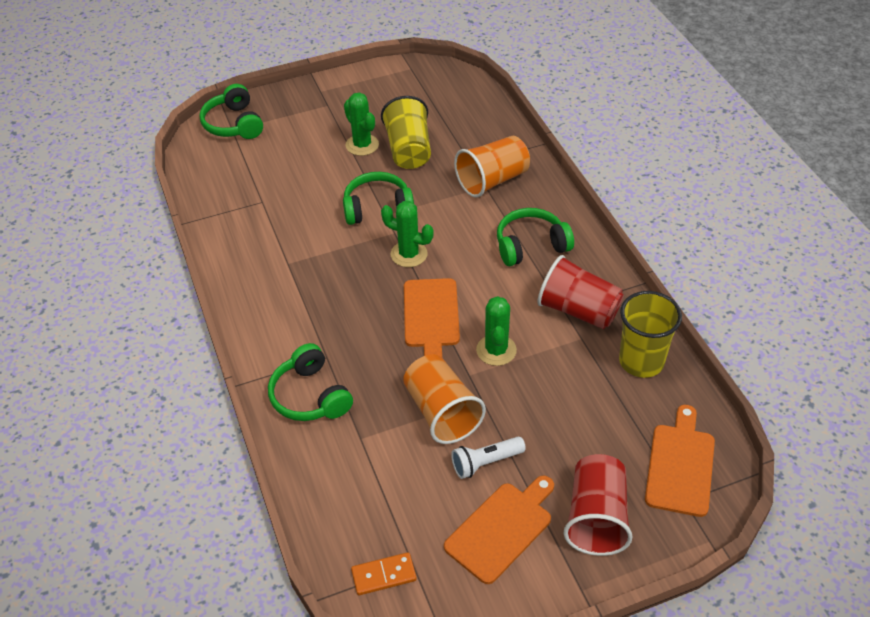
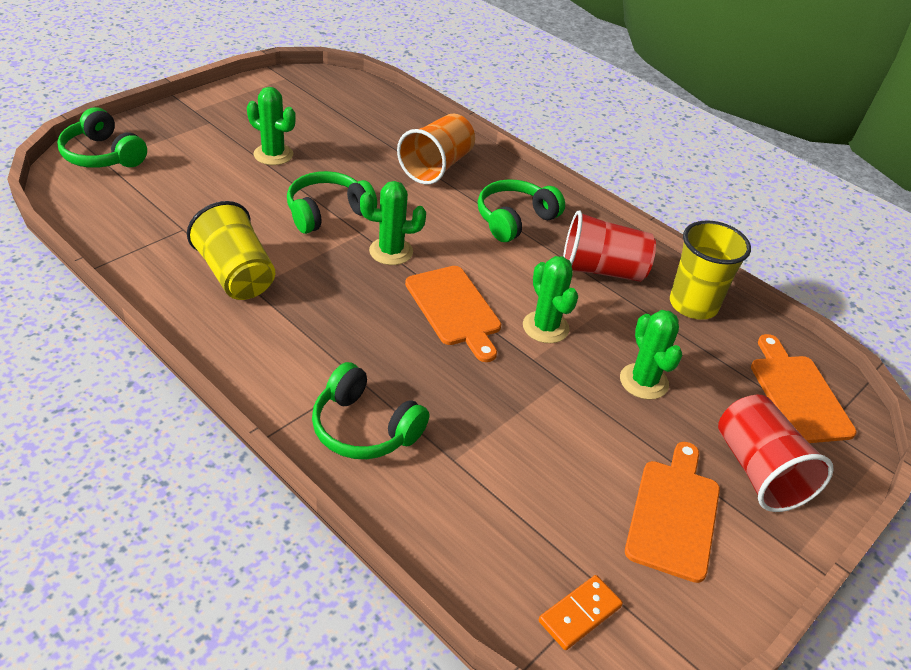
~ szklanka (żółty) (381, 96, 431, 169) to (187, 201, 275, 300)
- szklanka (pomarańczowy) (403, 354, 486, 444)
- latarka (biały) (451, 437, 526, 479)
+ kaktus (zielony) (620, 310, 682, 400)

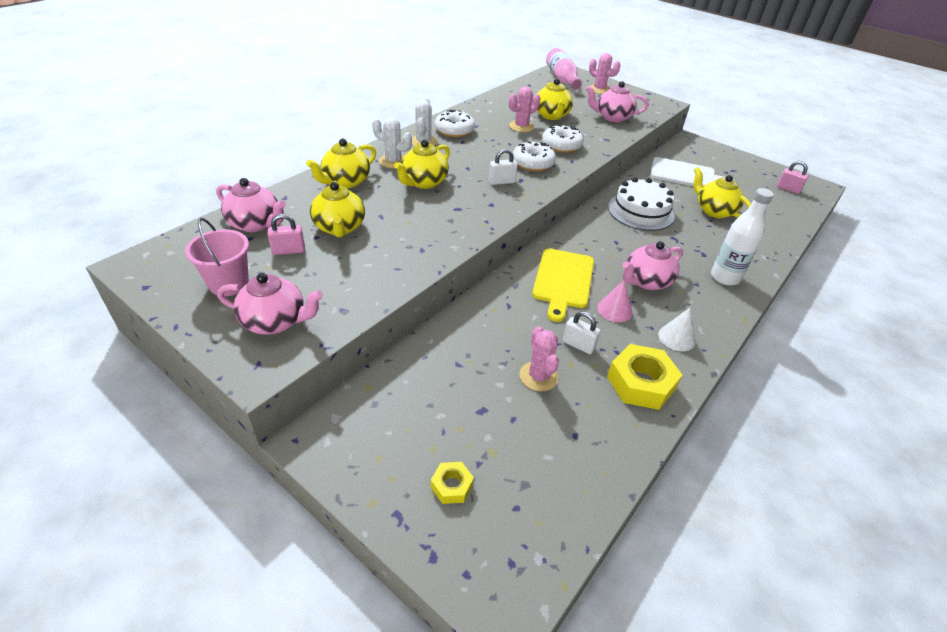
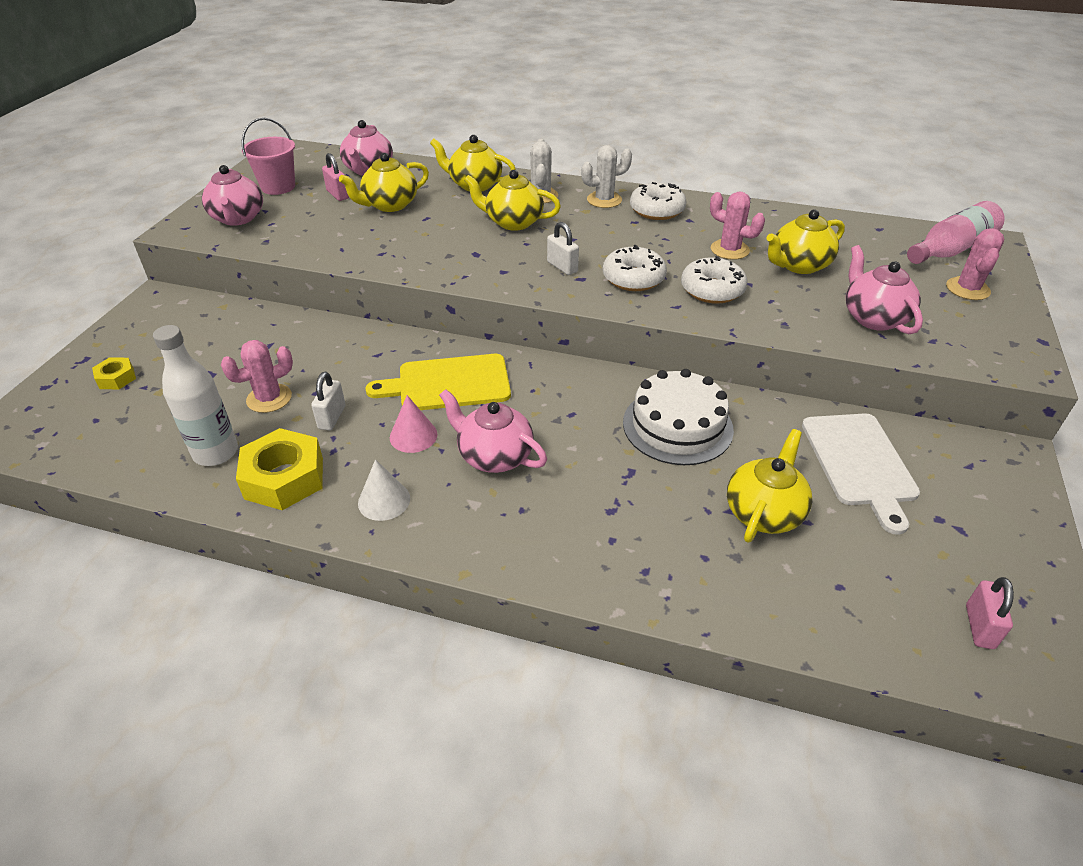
~ butelka (biały) (711, 188, 774, 285) to (153, 325, 238, 466)

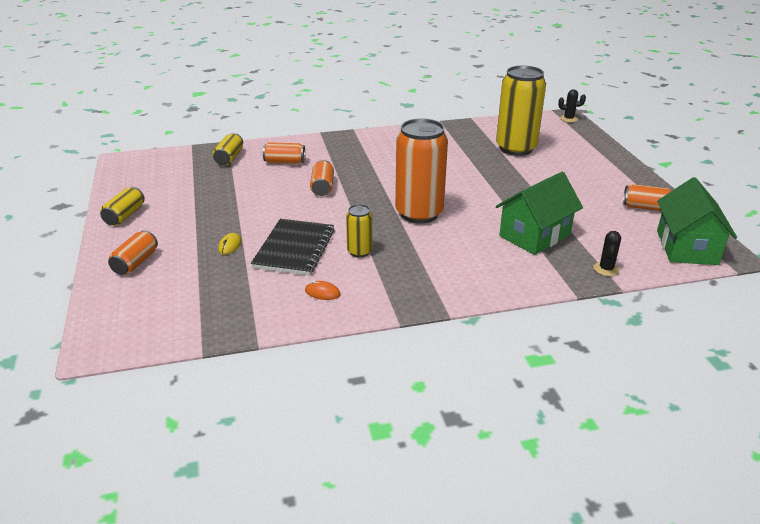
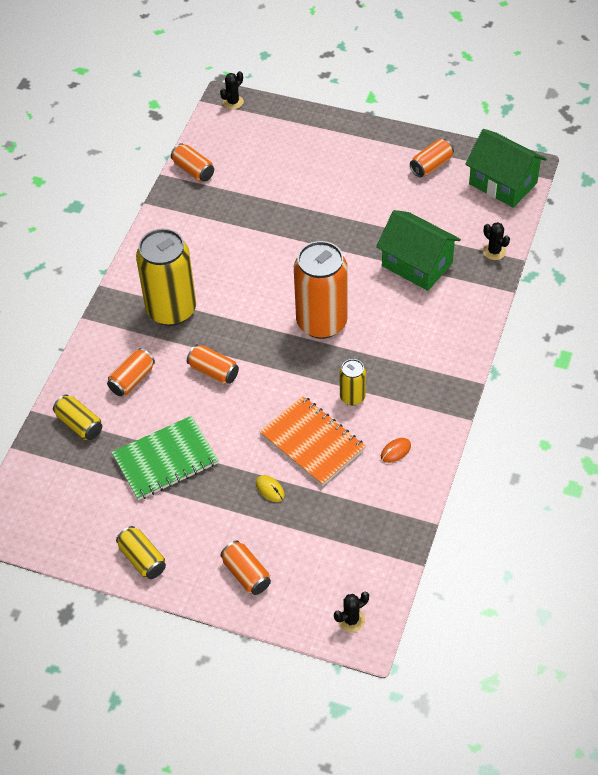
~ puszka (żółty) (496, 66, 546, 156) to (136, 229, 196, 326)
~ domek (zielony) (496, 172, 583, 255) = (376, 210, 461, 291) 45 degrees counterclockwise
~ zeszyt (czarny) (251, 219, 335, 275) to zeszyt (pomarańczowy) (259, 396, 366, 486)
+ puszka (pomarańczowy) (171, 143, 214, 182)
+ zeszyt (zielony) (112, 416, 219, 500)
+ kaktus (czarny) (334, 592, 369, 632)

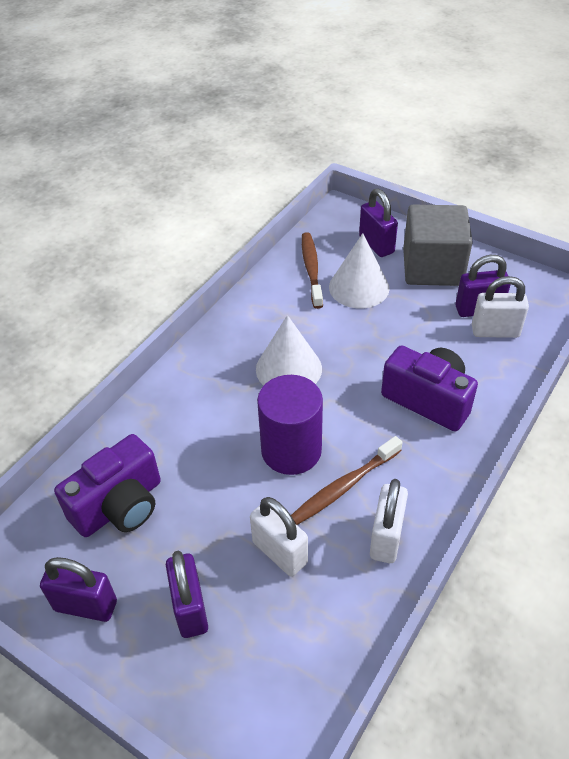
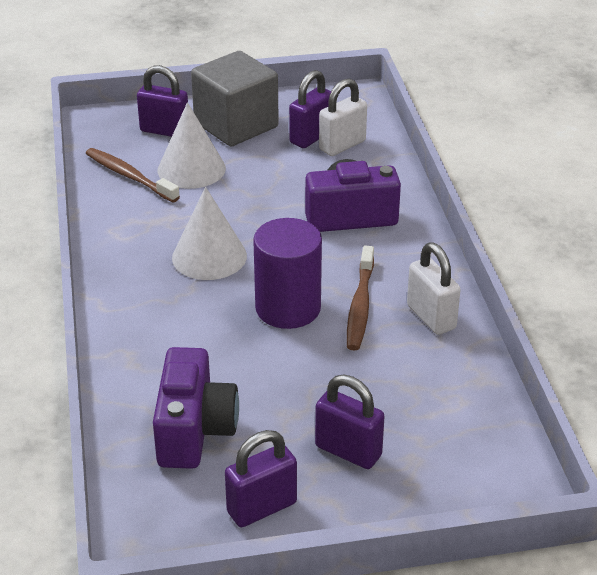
- kłódka (biały) (250, 497, 308, 576)

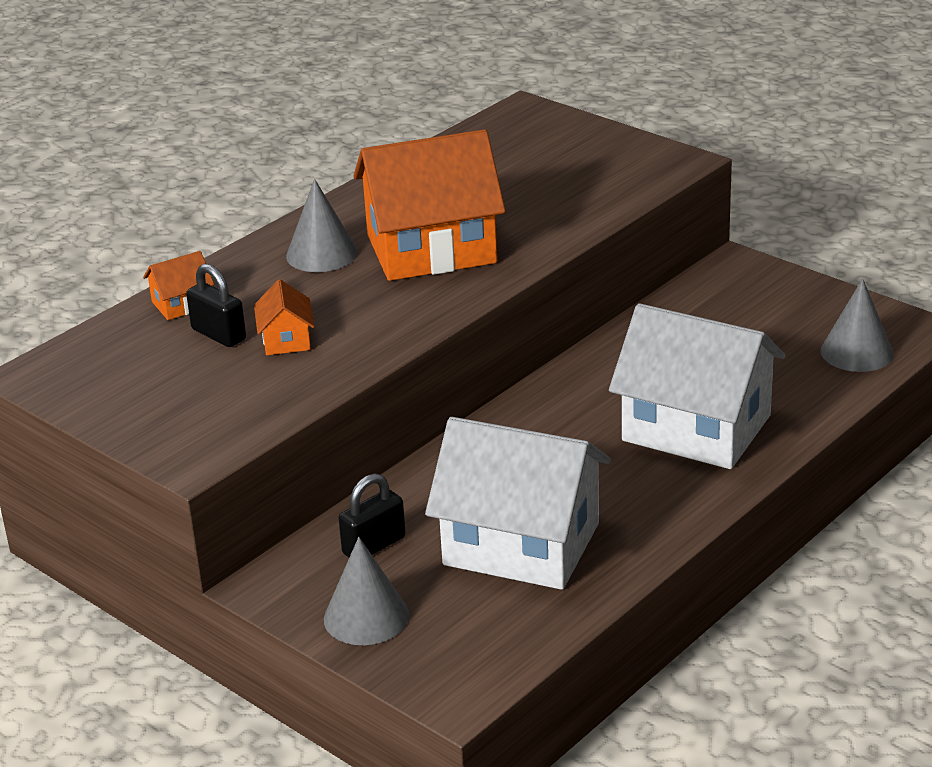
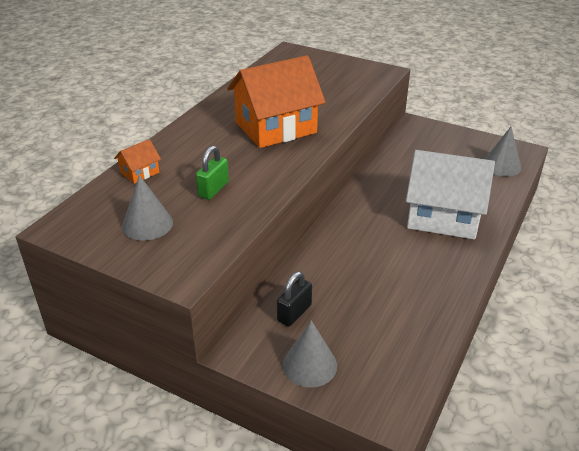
~ stożek (szary) (286, 179, 358, 272) to (122, 175, 173, 241)
- kłódka (czarny) (186, 264, 246, 347)
~ domek (pomarańczowy) (254, 279, 314, 355) to kłódka (zielony) (196, 146, 229, 200)
- domek (biały) (425, 417, 611, 590)

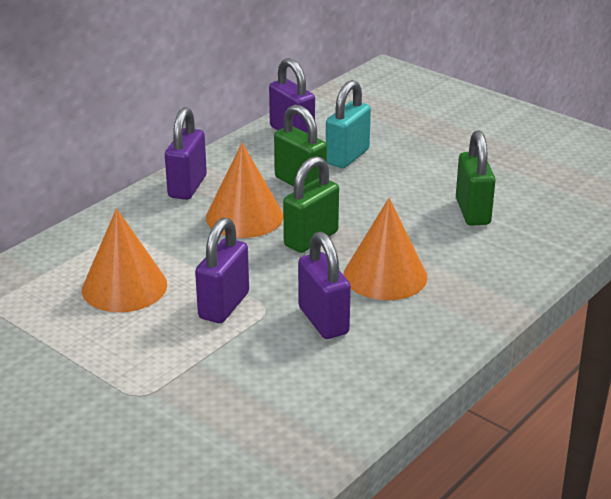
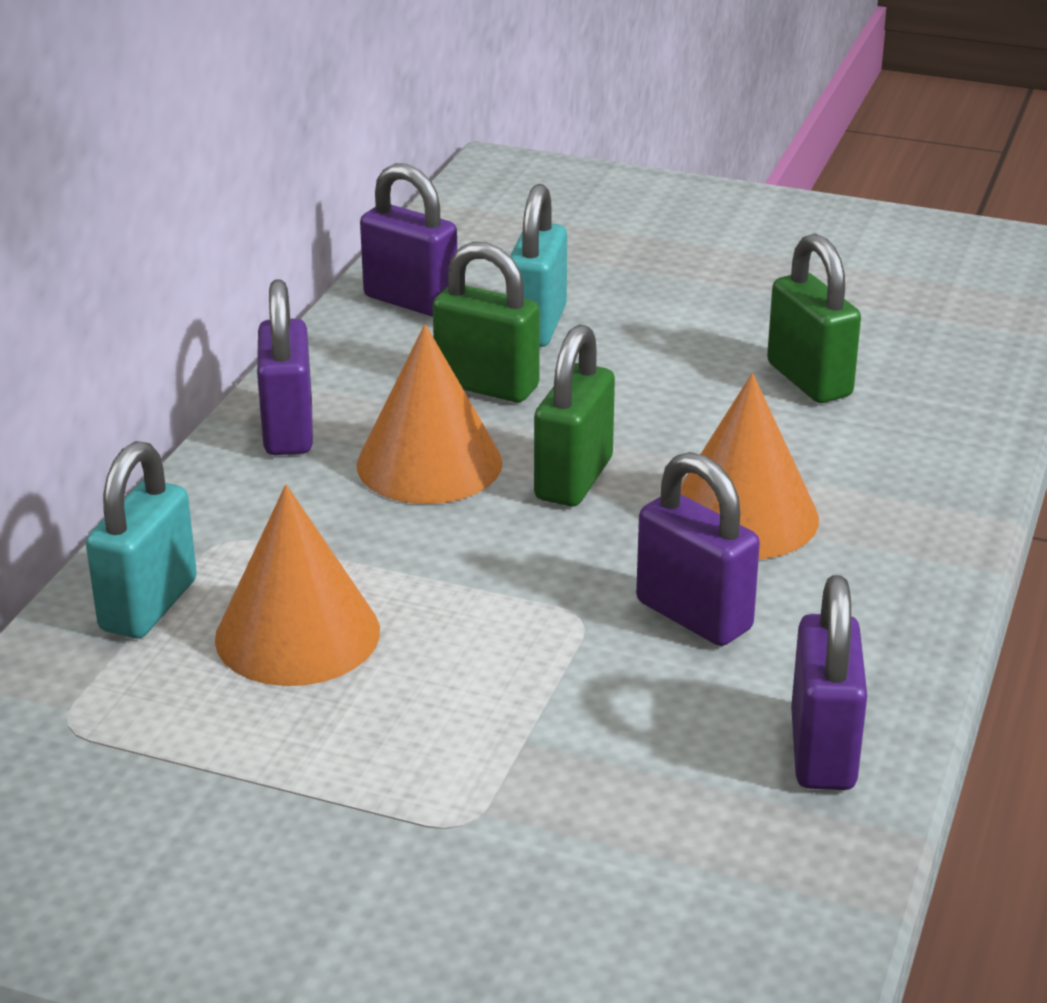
~ kłódka (fioletowy) (195, 217, 249, 323) to (791, 575, 867, 790)
+ kłódka (turkusowy) (86, 441, 197, 639)

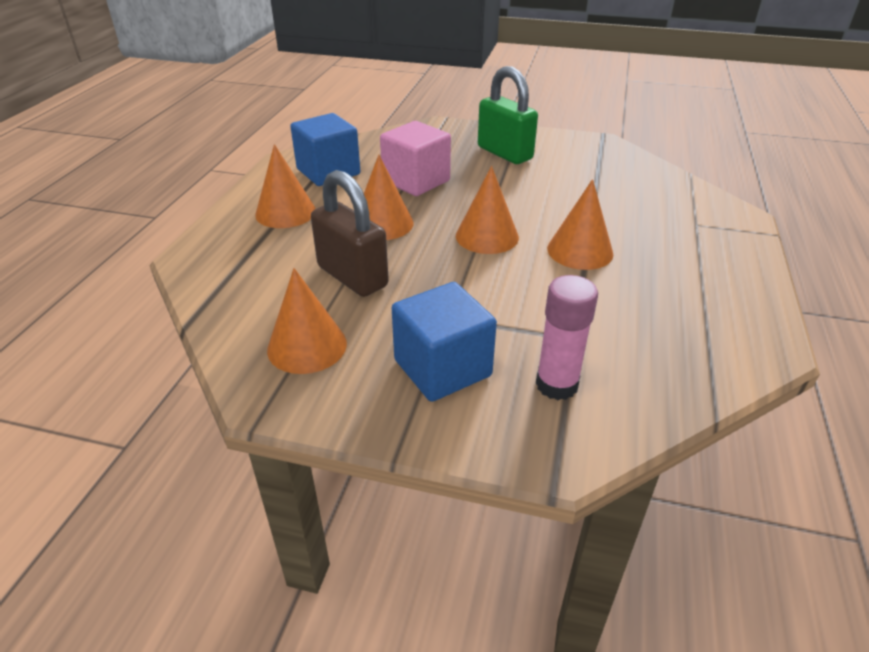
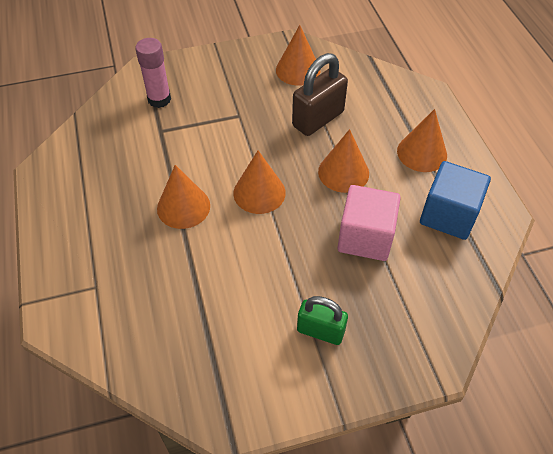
~ kłódka (zielony) (478, 66, 538, 164) = (297, 296, 348, 345) x0.66
~ kłódka (brązowy) (311, 170, 389, 297) = (292, 53, 348, 136) 60 degrees counterclockwise
- sześcian (niebieski) (392, 282, 497, 402)

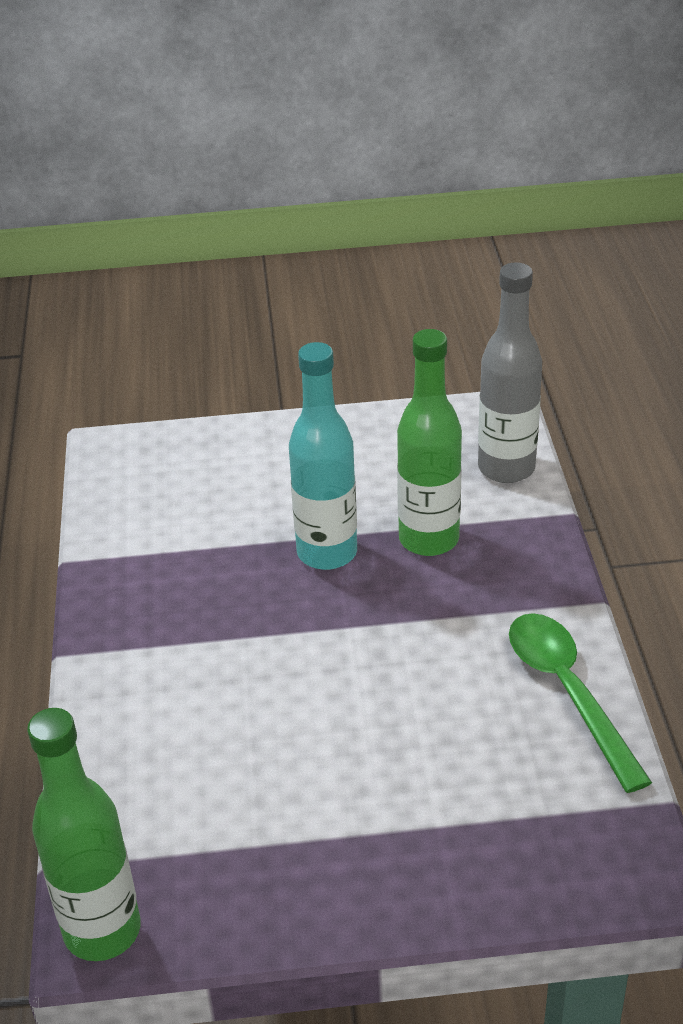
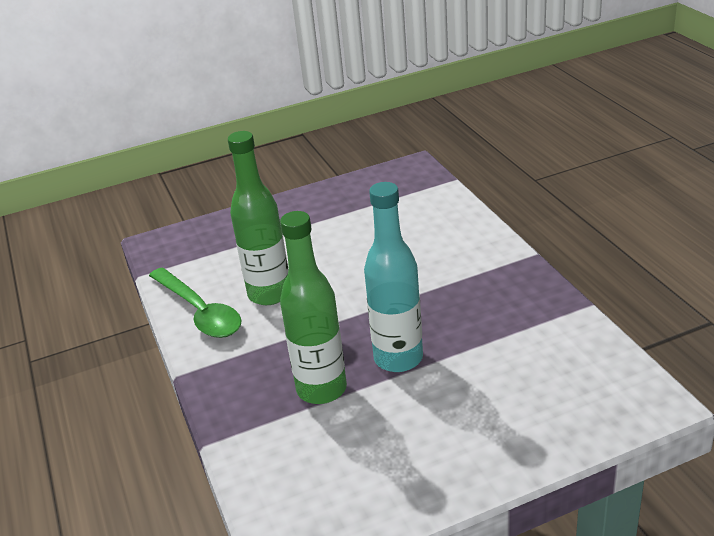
- butelka (szary) (478, 262, 542, 483)
~ butelka (zielony) (27, 708, 141, 961) to (228, 131, 289, 305)

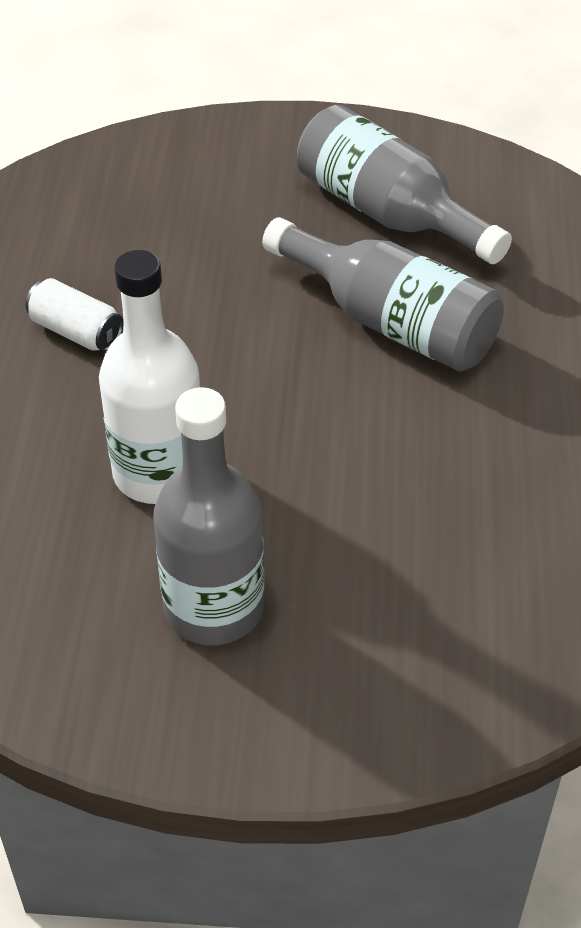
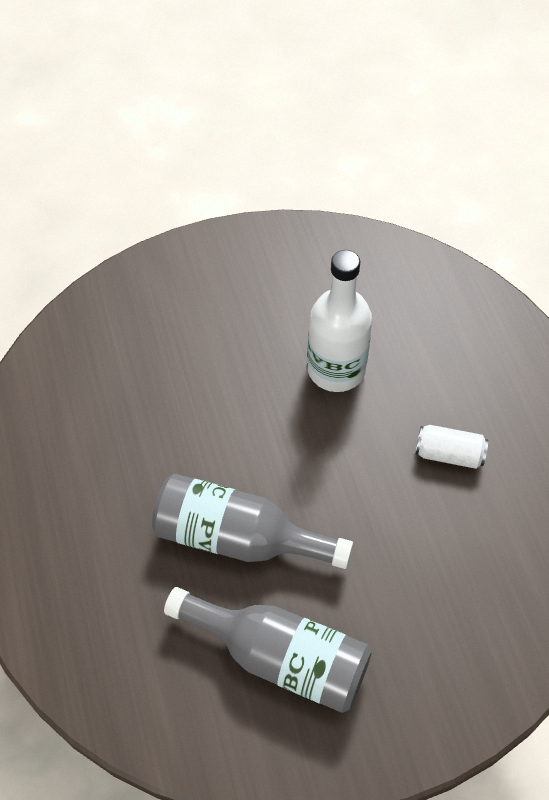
- butelka (szary) (153, 387, 264, 645)

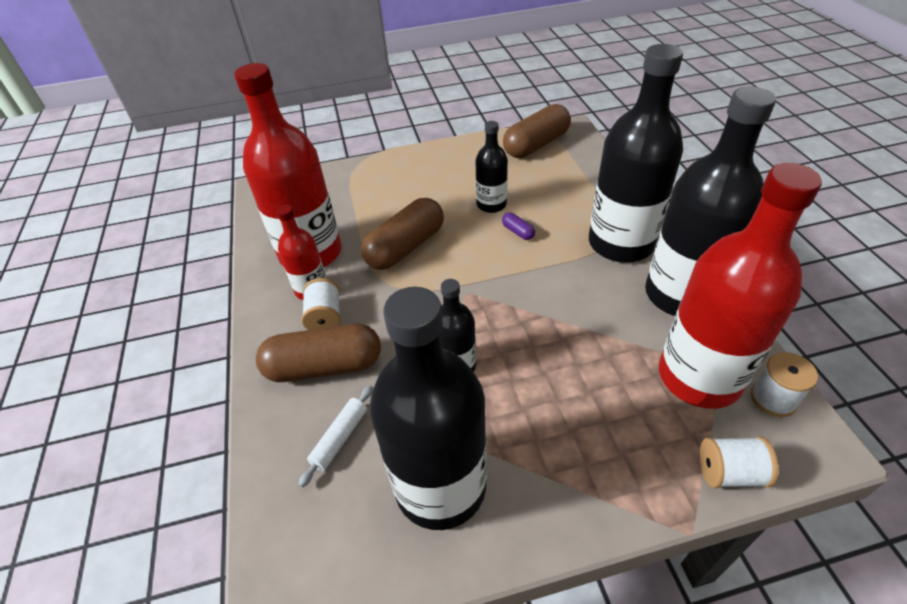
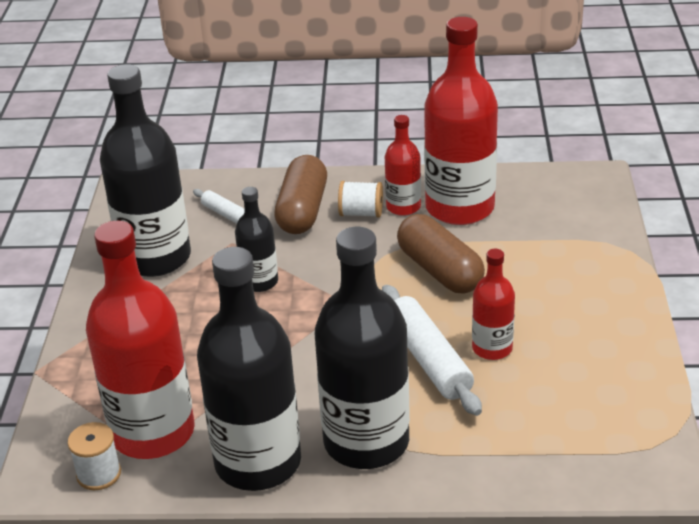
- kapsułka (brązowy) (503, 104, 571, 158)
~ butelka (czarny) (475, 121, 508, 213) to butelka (czerwony) (472, 249, 515, 360)
~ kapsułka (fioletowy) (502, 213, 535, 240) to wałek do ciasta (biały) (382, 285, 482, 416)
- szpulka (biały) (700, 437, 778, 488)

